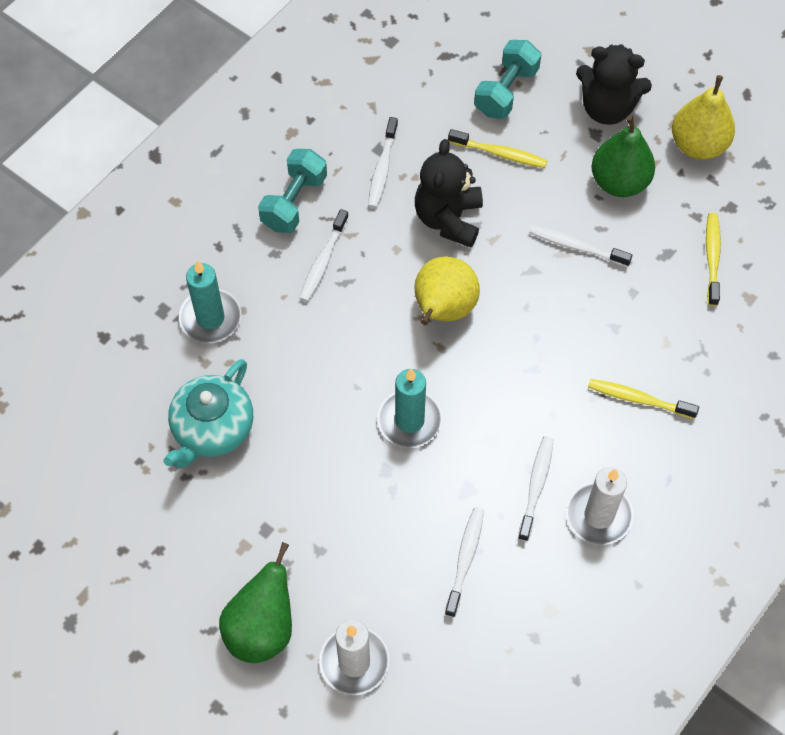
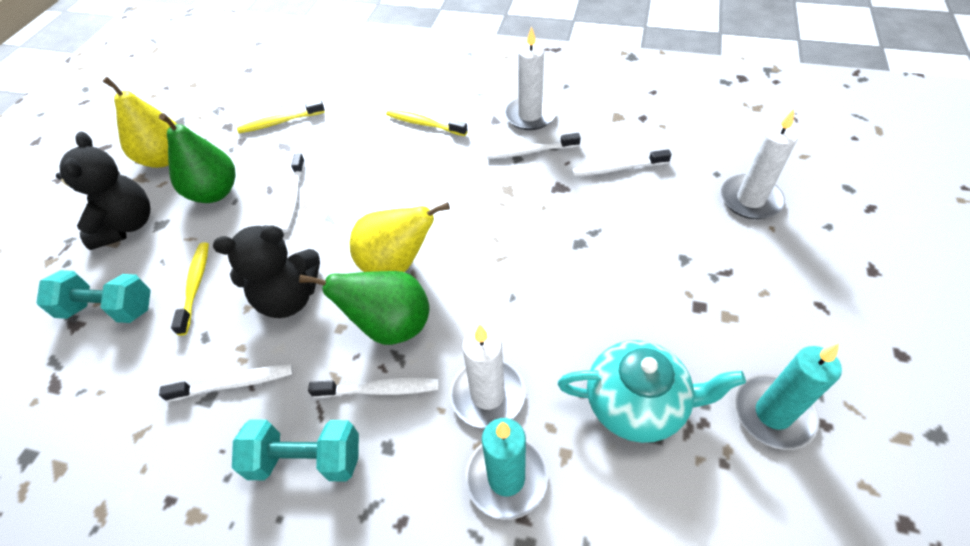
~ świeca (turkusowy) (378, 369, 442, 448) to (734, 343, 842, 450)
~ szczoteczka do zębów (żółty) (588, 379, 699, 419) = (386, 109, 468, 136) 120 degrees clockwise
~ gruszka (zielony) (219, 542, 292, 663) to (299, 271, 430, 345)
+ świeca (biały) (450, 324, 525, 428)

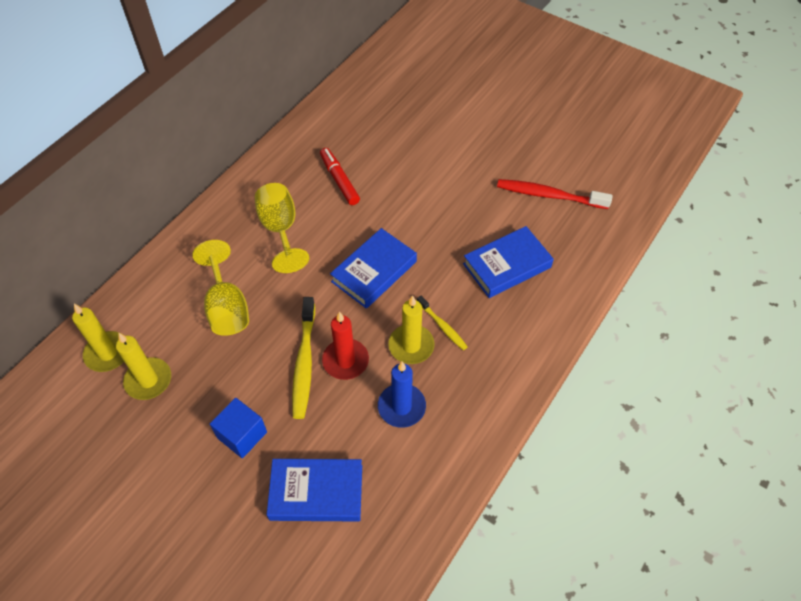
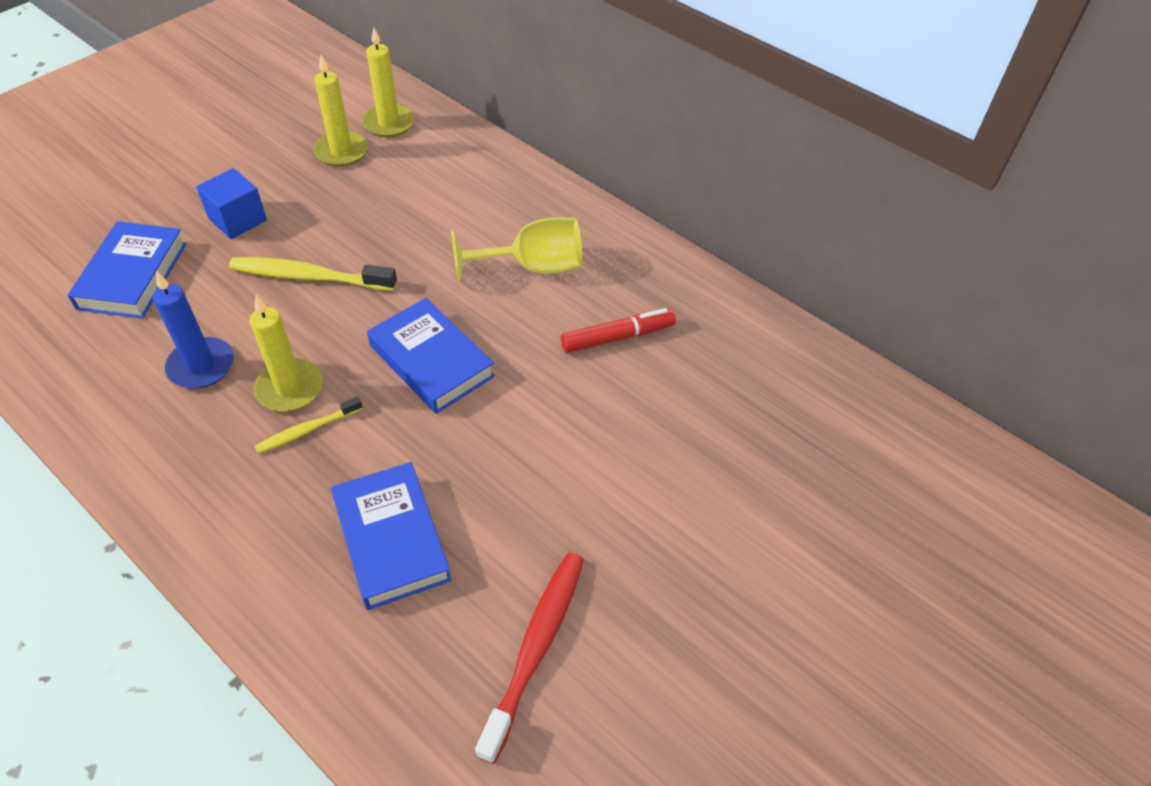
- kielich (żółty) (192, 240, 249, 336)
- świeca (czerwony) (322, 312, 369, 380)

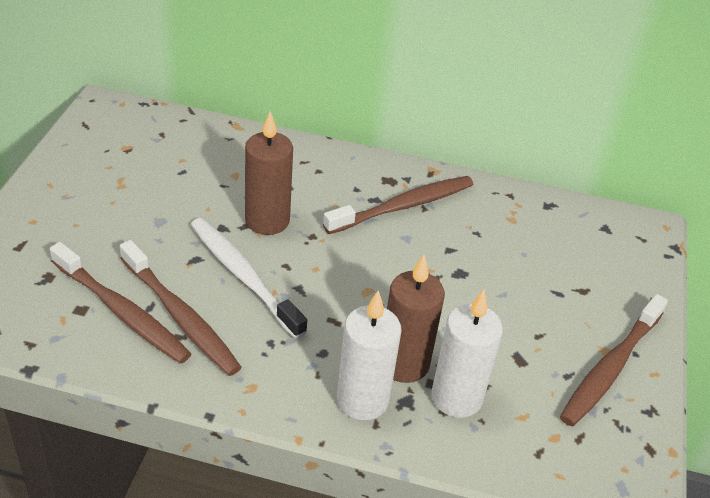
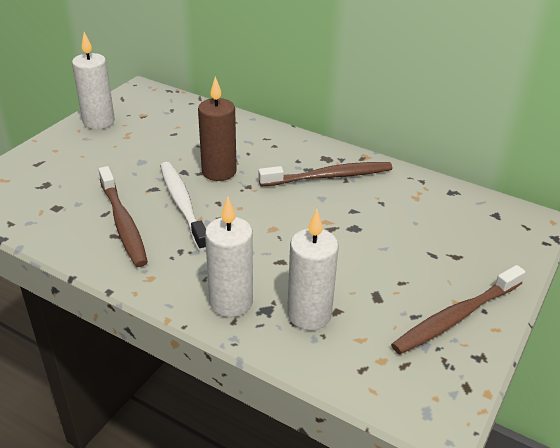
- szczoteczka do zębów (brązowy) (50, 242, 192, 364)
- świeca (brązowy) (387, 255, 445, 383)
+ świeca (biały) (72, 32, 115, 129)

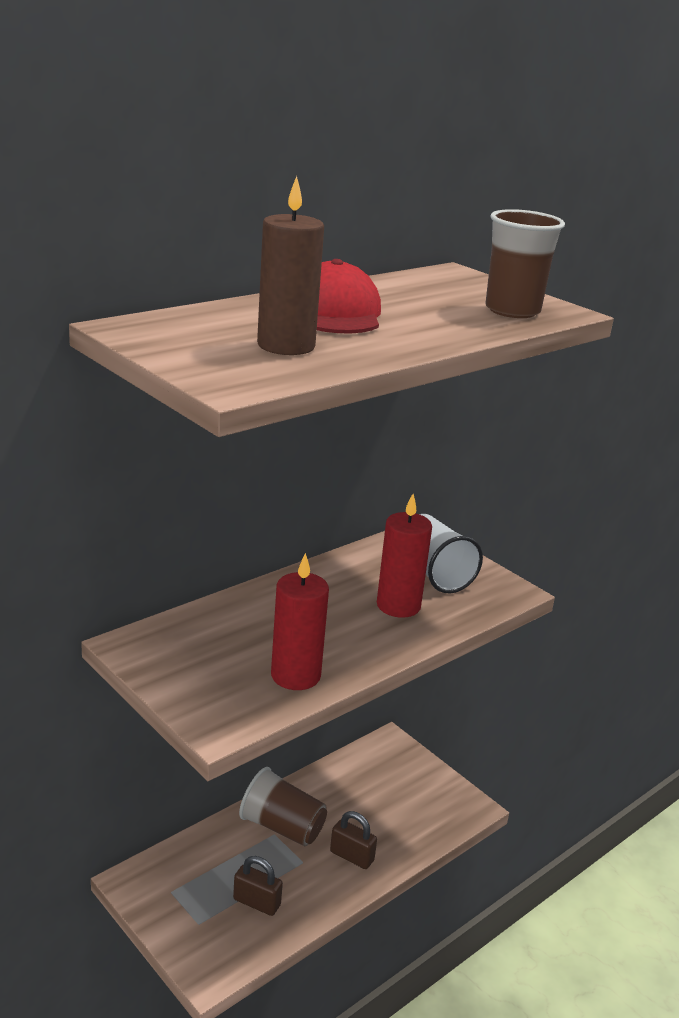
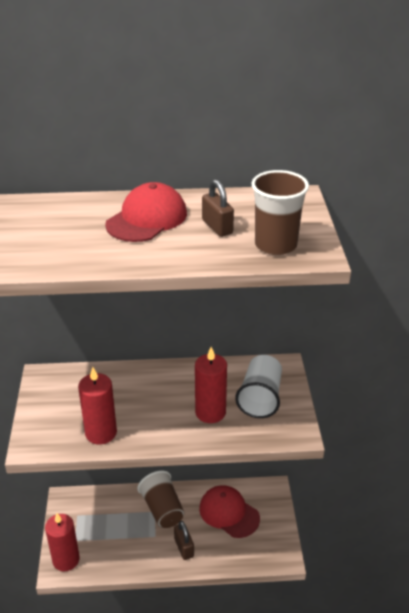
- świeca (brązowy) (257, 176, 324, 355)
~ kłódka (brązowy) (233, 856, 283, 916) to (202, 180, 234, 237)
+ czapka (czerwony) (199, 485, 260, 538)
+ świeca (czerwony) (45, 513, 80, 571)

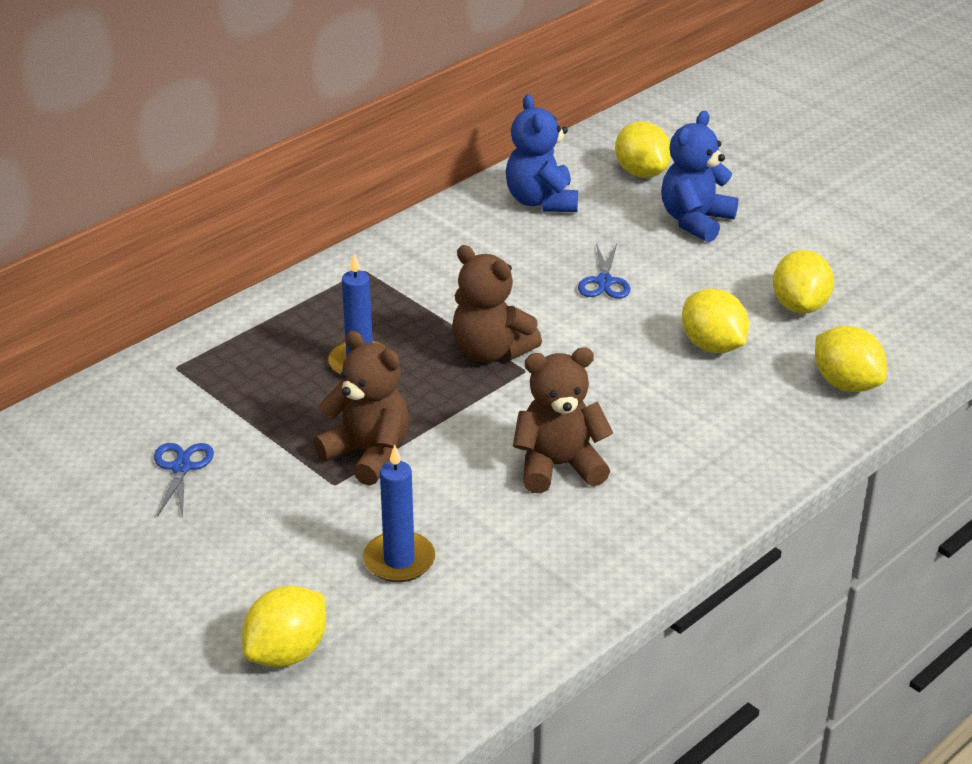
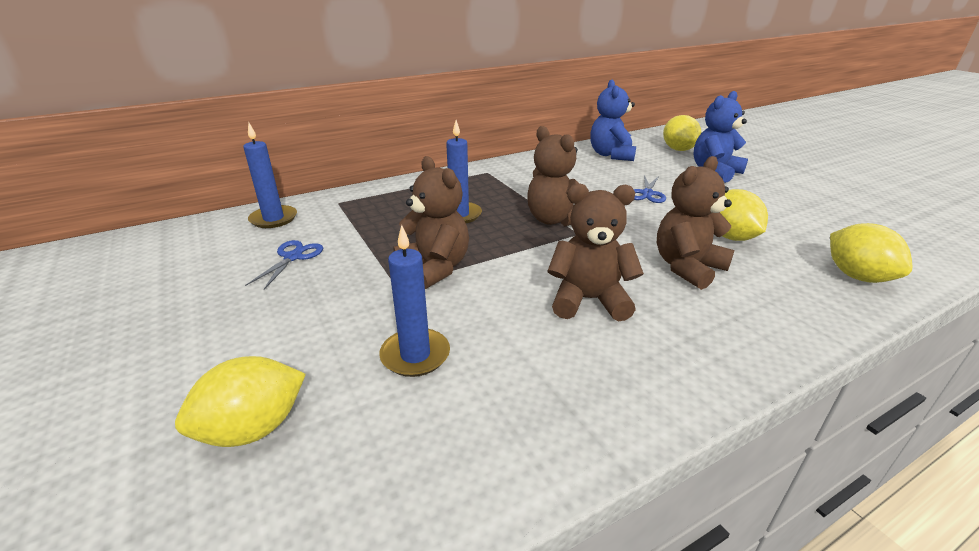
- cytryna (żółty) (773, 250, 834, 314)
+ świeca (niebieski) (243, 123, 297, 228)
+ miś (brązowy) (657, 156, 734, 290)

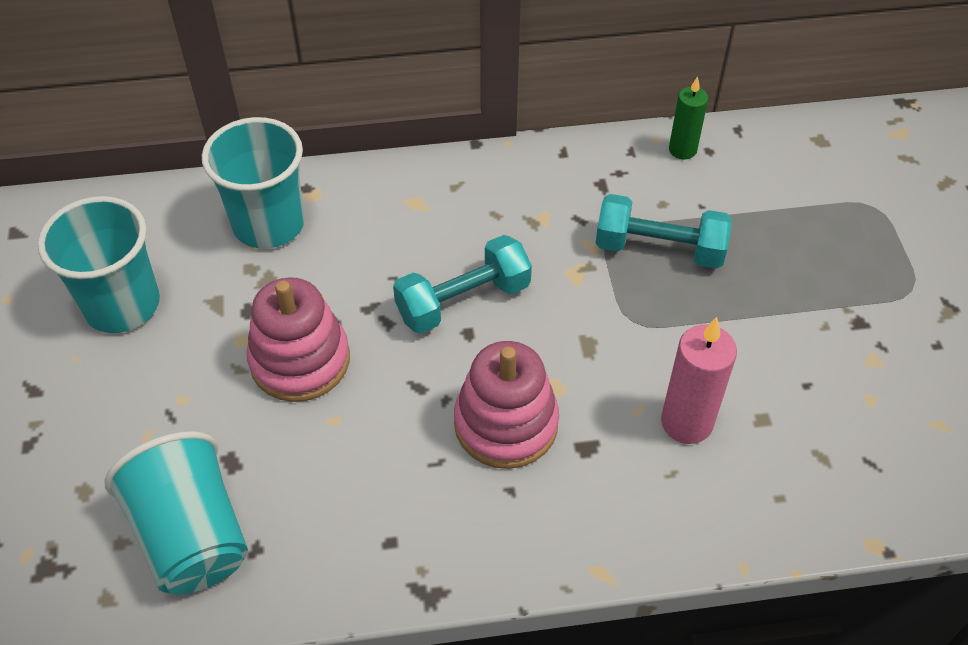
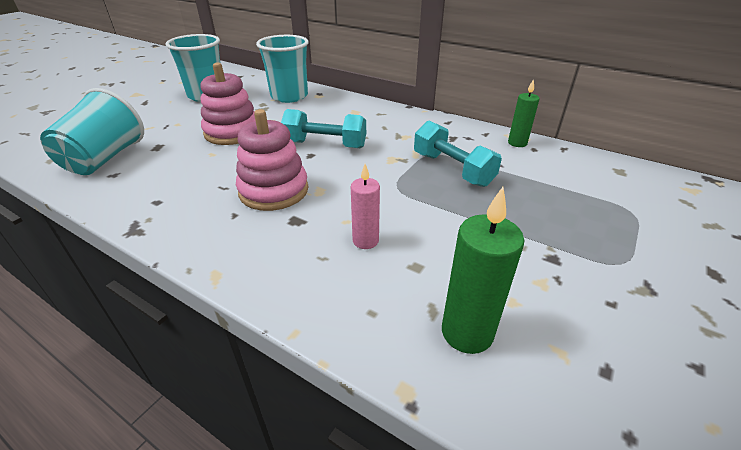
~ świeca (różowy) (661, 317, 737, 444) = (351, 164, 380, 249) x0.65
+ świeca (zielony) (442, 187, 524, 354)

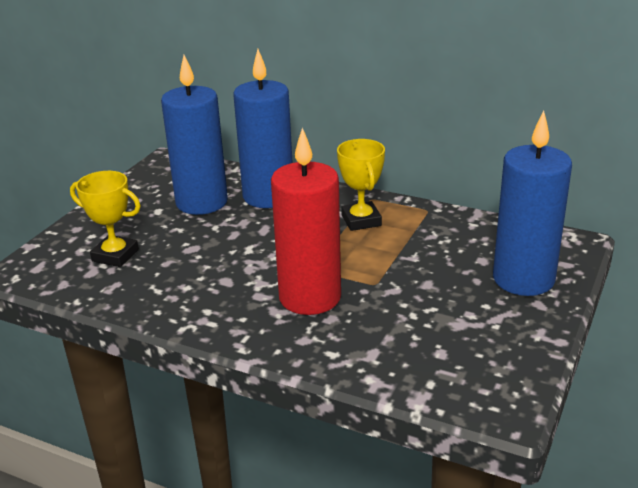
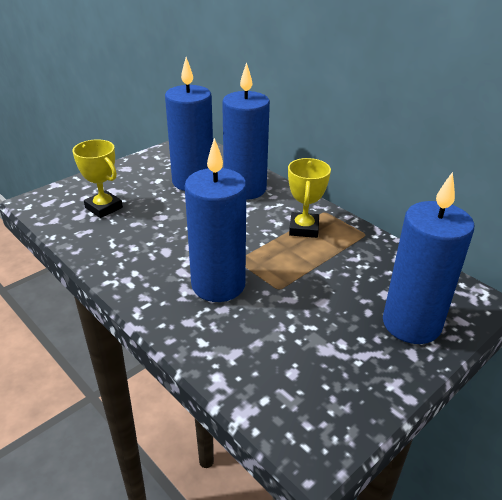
~ świeca (czerwony) (271, 128, 341, 315) to świeca (niebieski) (185, 138, 246, 302)

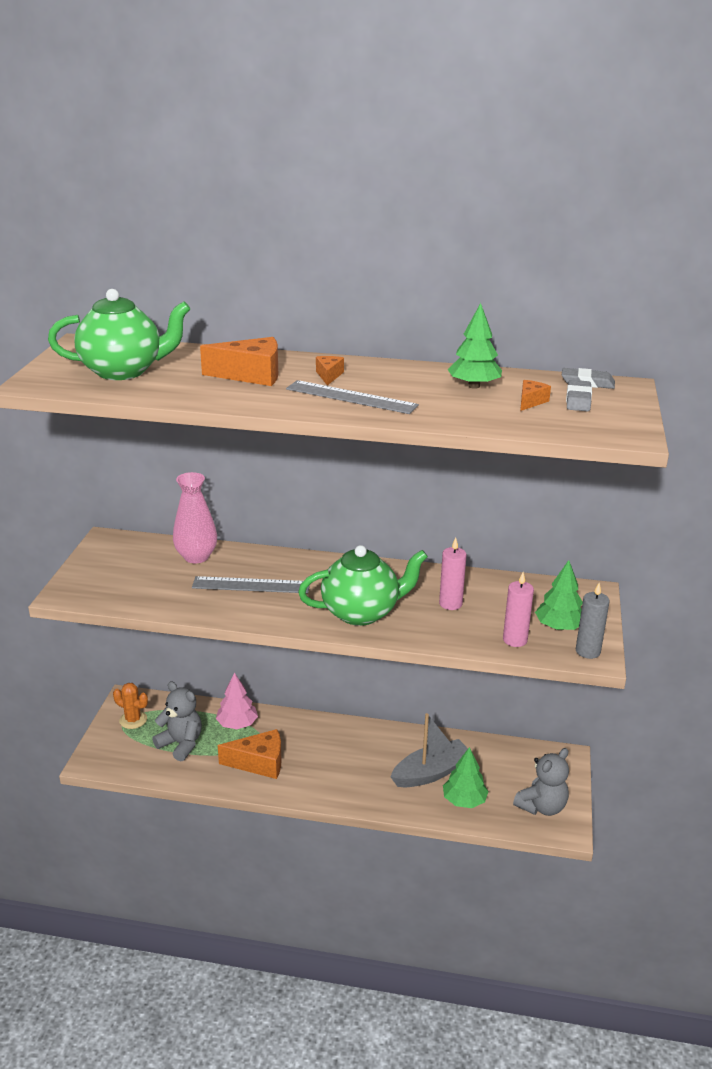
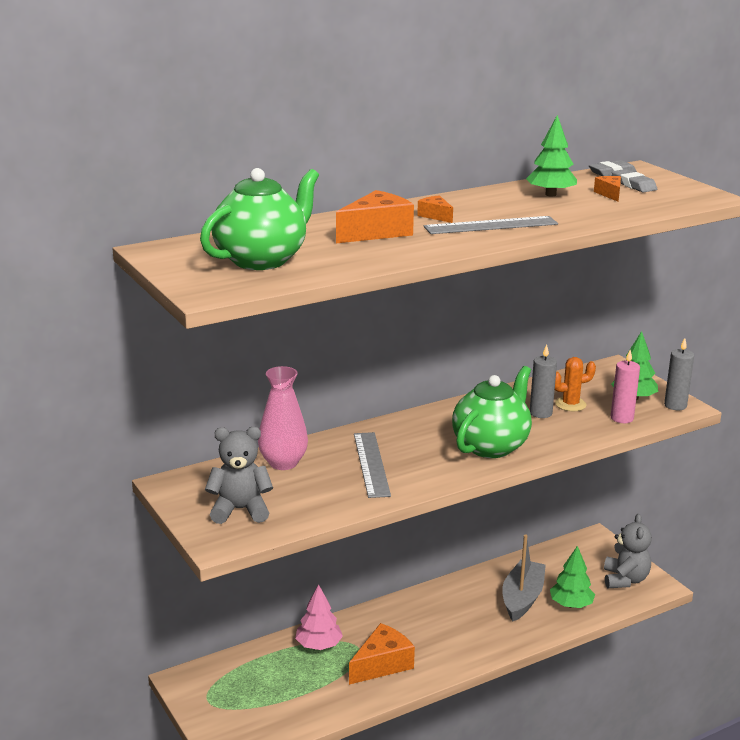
~ świeca (różowy) (439, 538, 467, 610) to świeca (szary) (530, 345, 557, 418)
~ linijka (szary) (192, 576, 310, 593) = (354, 432, 391, 498) 60 degrees counterclockwise
~ miś (szary) (152, 681, 202, 761) to (205, 427, 273, 524)
~ kaktus (pomarańczowy) (113, 683, 148, 729) to (555, 357, 596, 411)

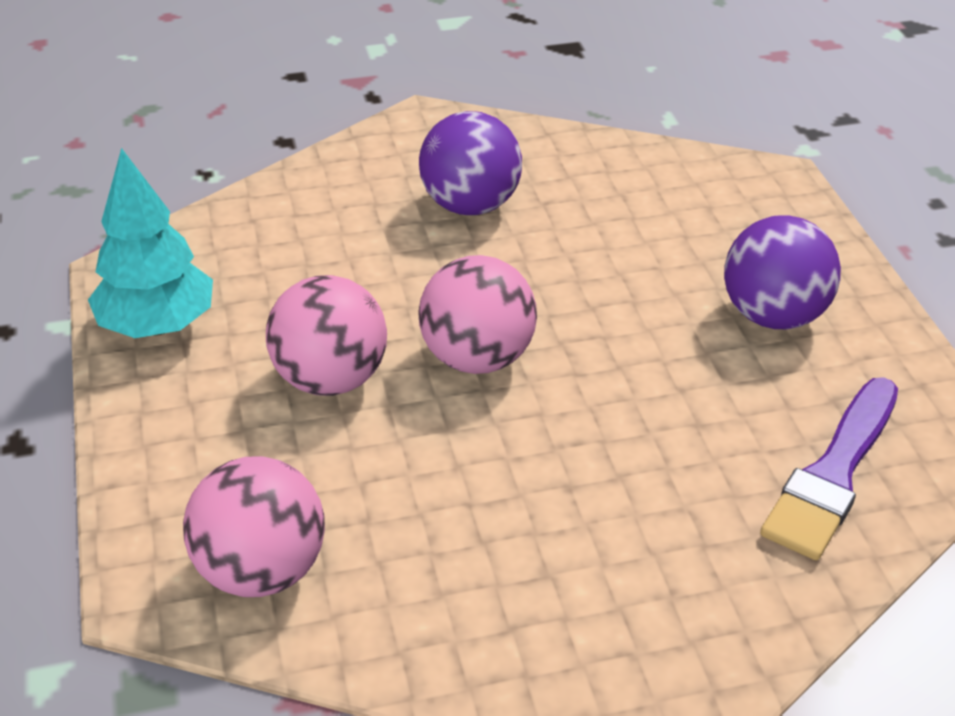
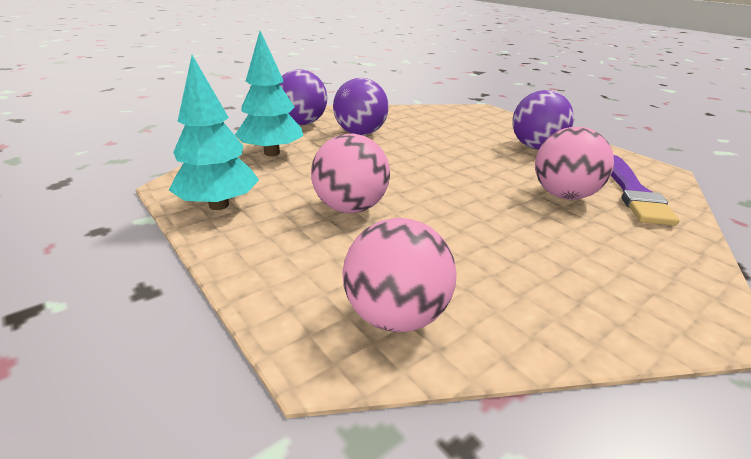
~ piłka (różowy) (418, 255, 537, 374) to (535, 127, 614, 200)
+ drzewko (turkusowy) (235, 31, 303, 156)
+ piłka (fioletowy) (279, 69, 327, 125)

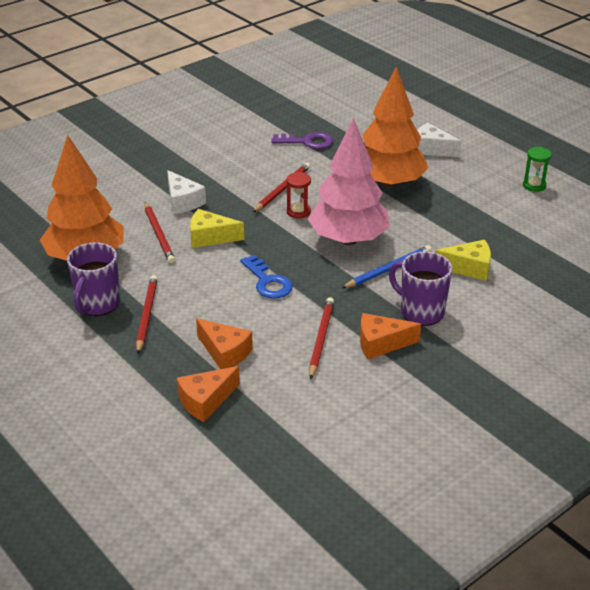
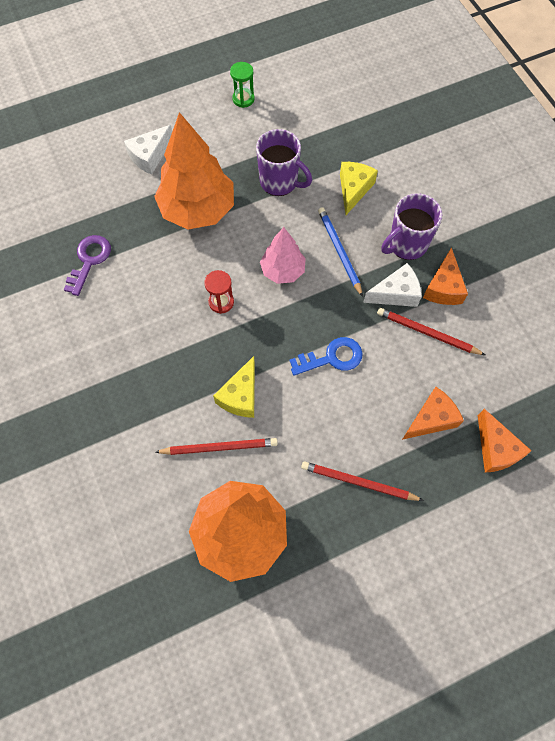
~ drzewko (różowy) (308, 118, 390, 245) = (260, 227, 306, 284) x0.56
- ołówek (czerwony) (253, 163, 310, 212)
~ ser (biały) (167, 170, 206, 214) to (363, 263, 422, 307)
~ kubek (fioletowy) (67, 242, 120, 316) to (256, 129, 312, 196)

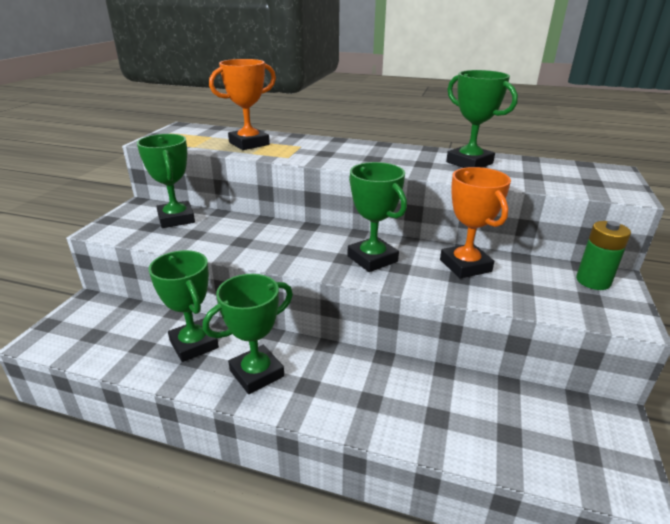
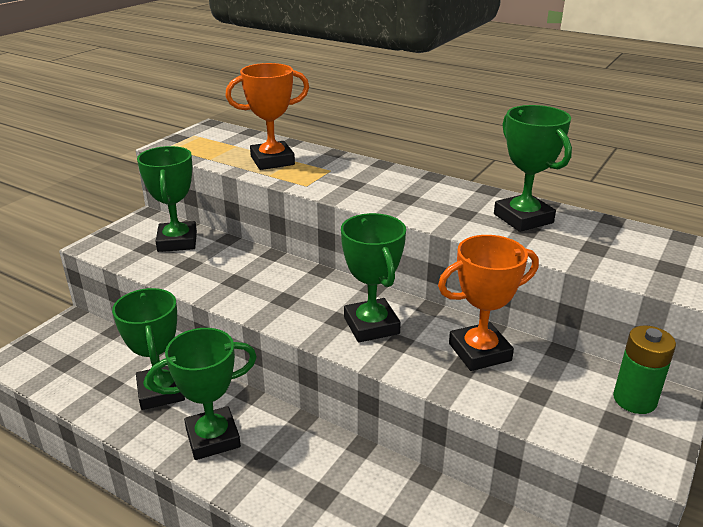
~ puchar (pomarańczowy) (440, 167, 511, 279) = (438, 235, 539, 371) 75 degrees clockwise

